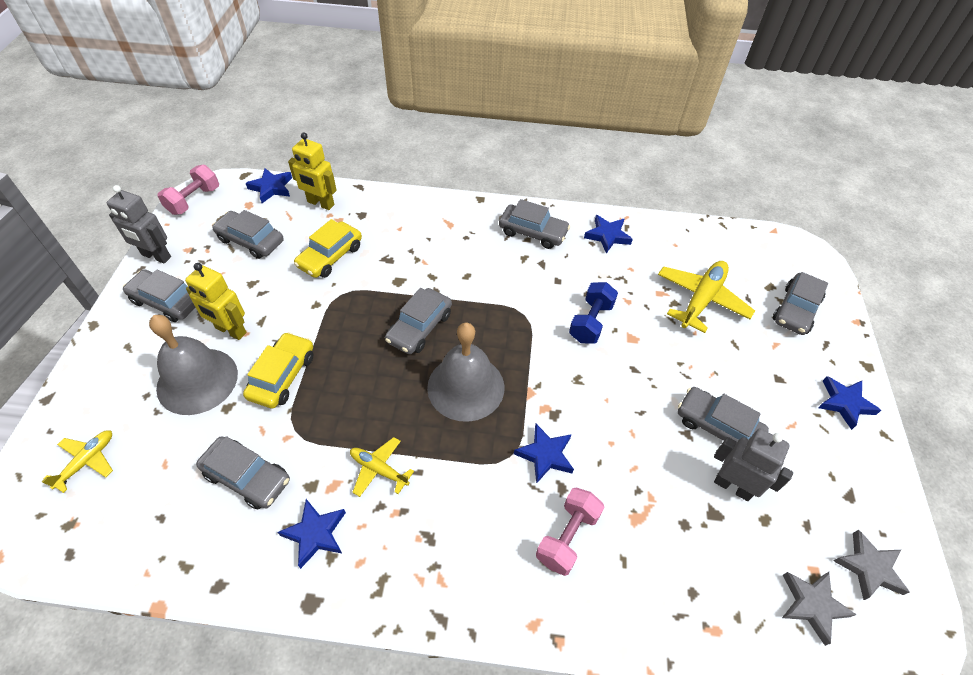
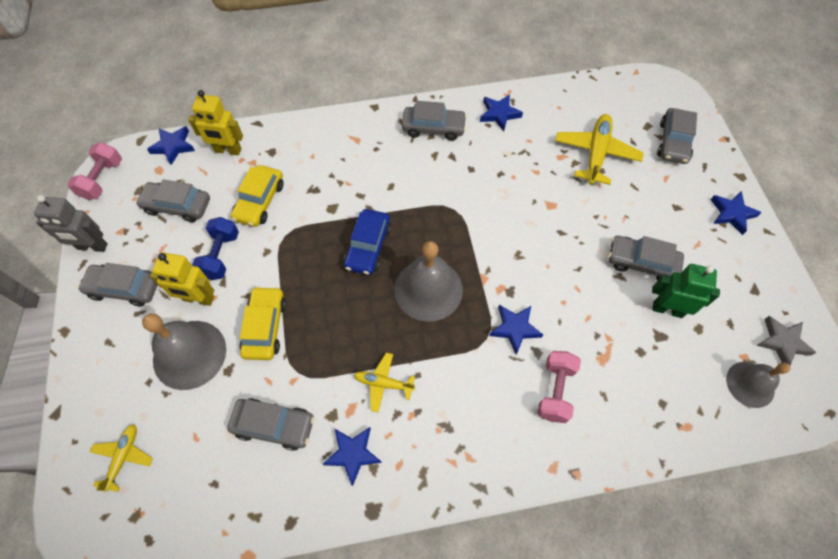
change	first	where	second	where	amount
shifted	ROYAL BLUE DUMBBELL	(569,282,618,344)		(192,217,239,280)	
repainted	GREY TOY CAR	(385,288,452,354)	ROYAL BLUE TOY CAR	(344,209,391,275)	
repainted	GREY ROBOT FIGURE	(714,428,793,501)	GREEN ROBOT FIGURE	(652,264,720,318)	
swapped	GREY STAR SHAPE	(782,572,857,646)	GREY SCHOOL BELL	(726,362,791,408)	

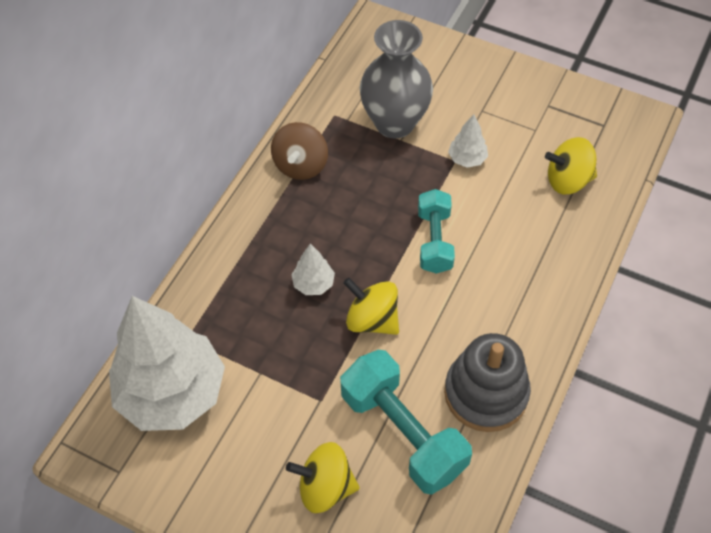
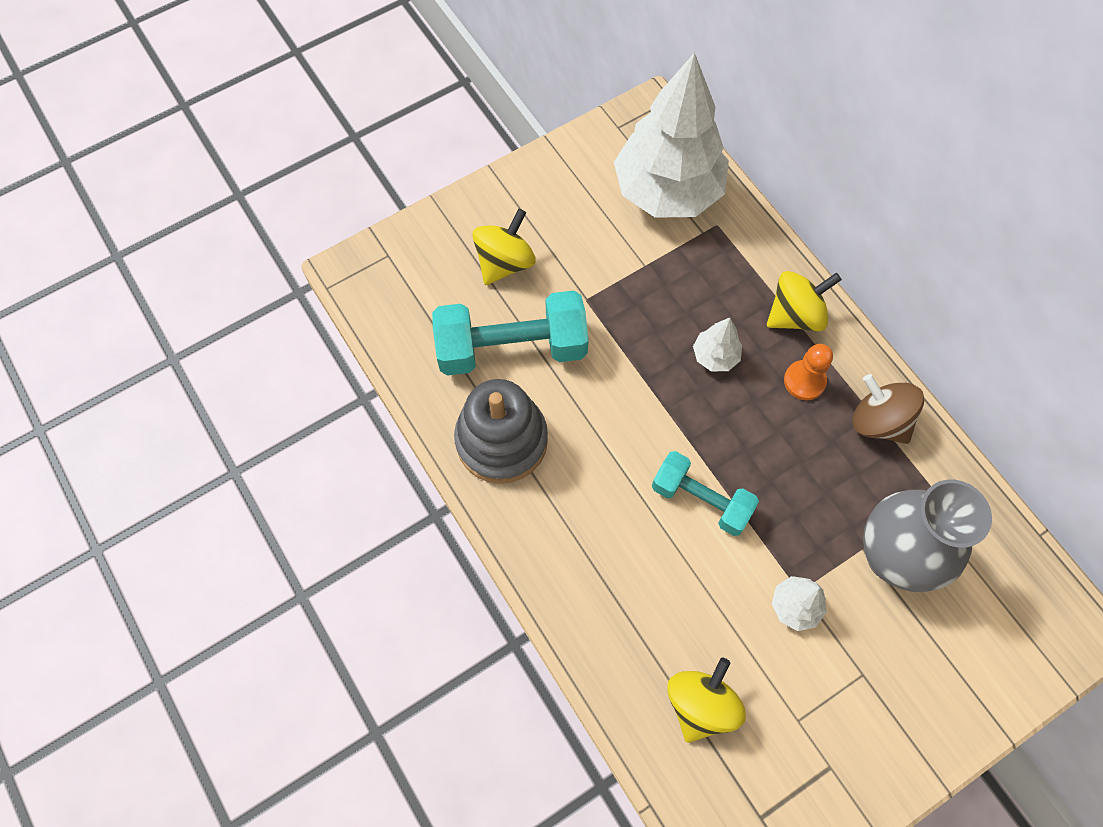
change	first	where	second	where	amount
shifted	BRIGHT YELLOW TOY TOP	(343,278,399,335)		(767,271,842,332)	
new			BRIGHT ORANGE CHESS PAWN	(784,344,833,400)	

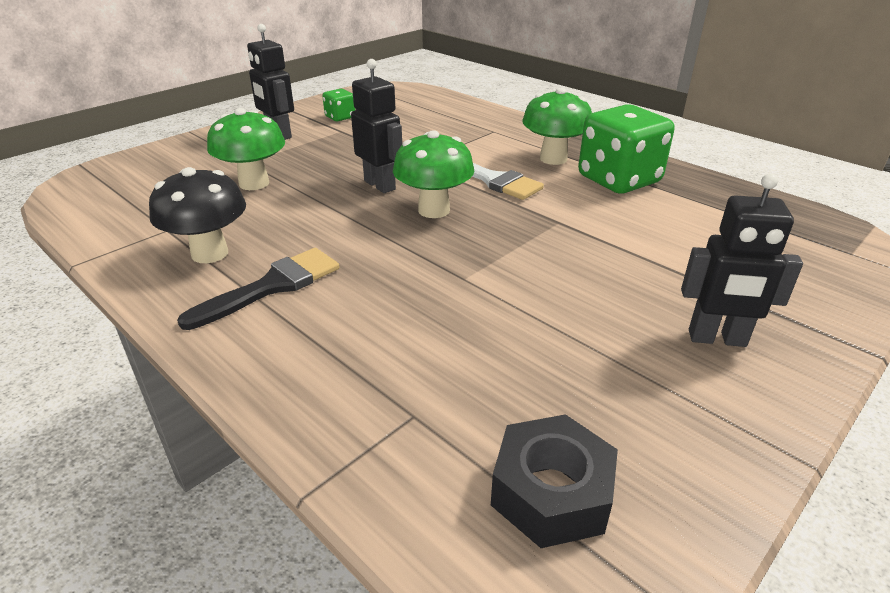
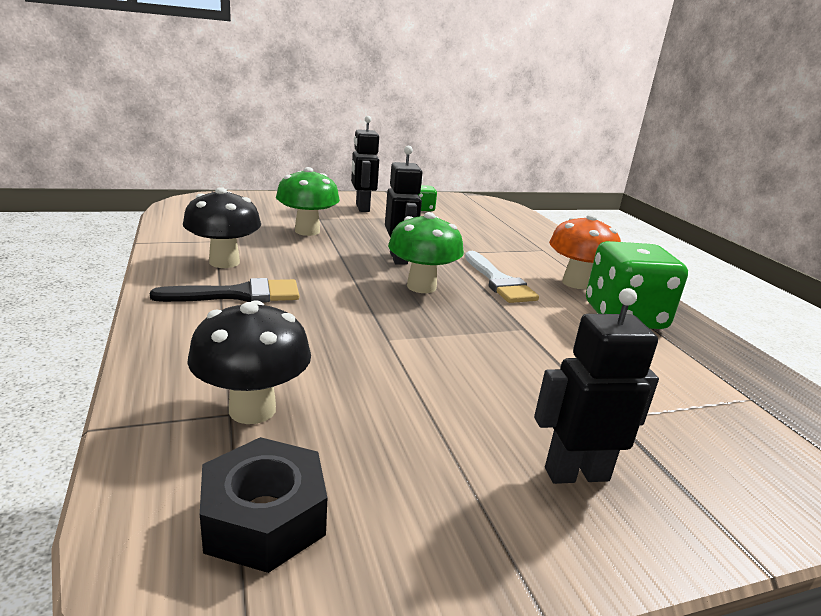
change	first	where	second	where	amount
new			EBONY MUSHROOM	(187,300,311,424)	
rotated	EBONY ROBOT FIGURE	(681,174,803,347)		(534,288,659,484)	135 degrees clockwise
repainted	GREEN MUSHROOM	(522,88,592,165)	BRIGHT ORANGE MUSHROOM	(549,214,621,289)	

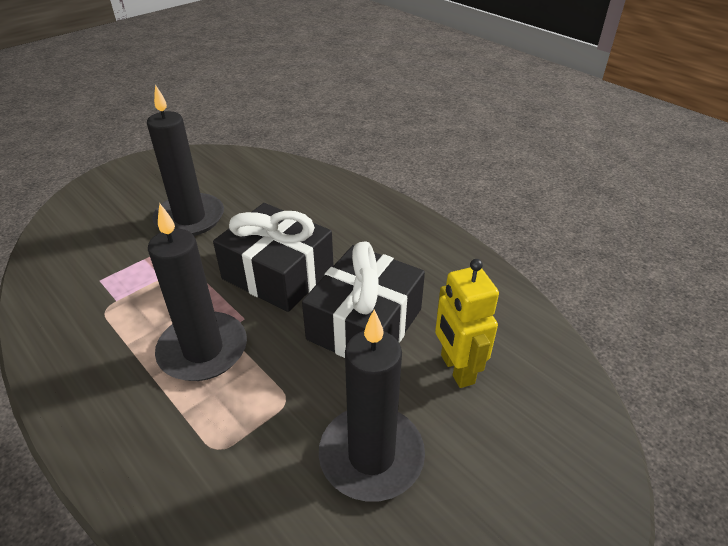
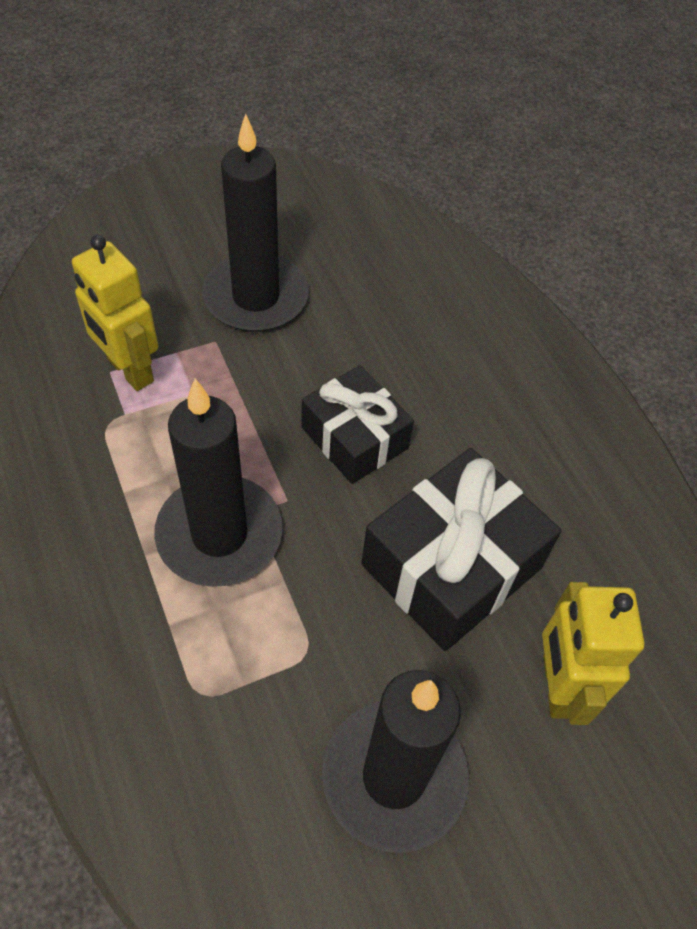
change	first	where	second	where	amount
new			BRIGHT YELLOW ROBOT FIGURE	(72,235,158,391)	
scaled	EBONY WRAPPED GIFT	(213,203,334,312)		(301,365,414,484)	x0.65

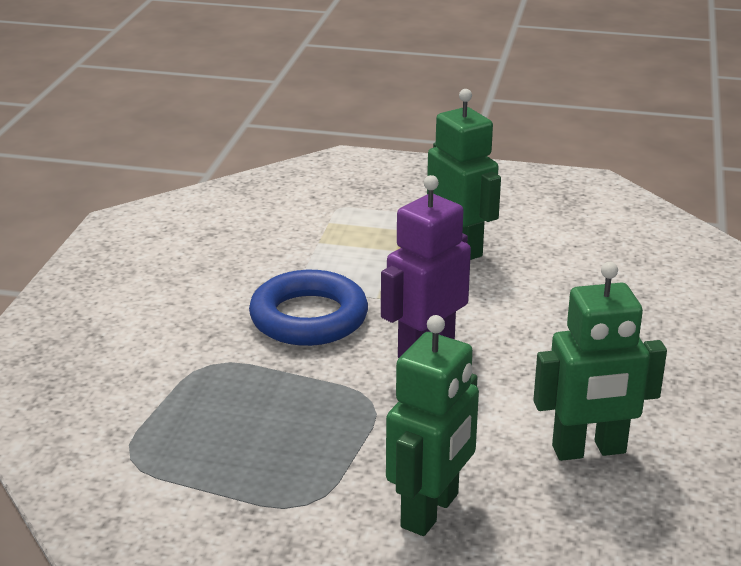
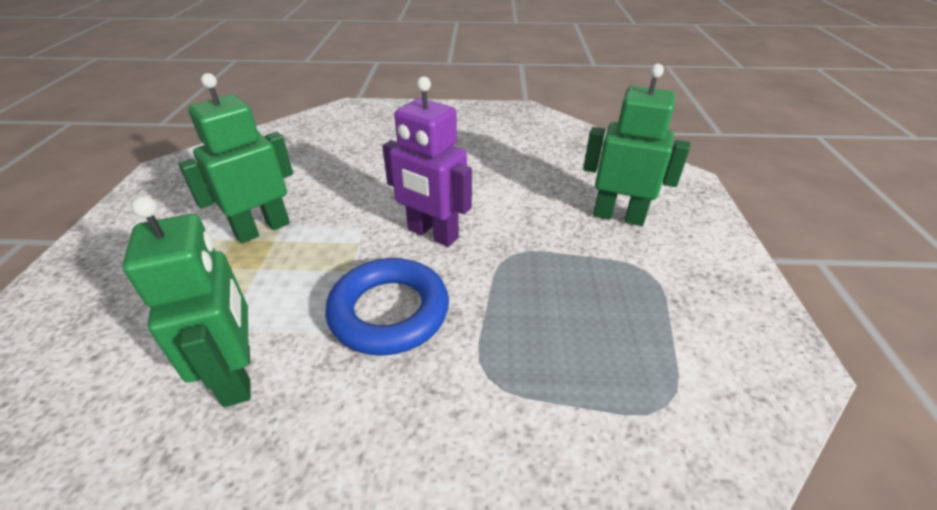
change	first	where	second	where	amount
shifted	GREEN ROBOT FIGURE	(533,262,667,461)		(122,196,251,407)	

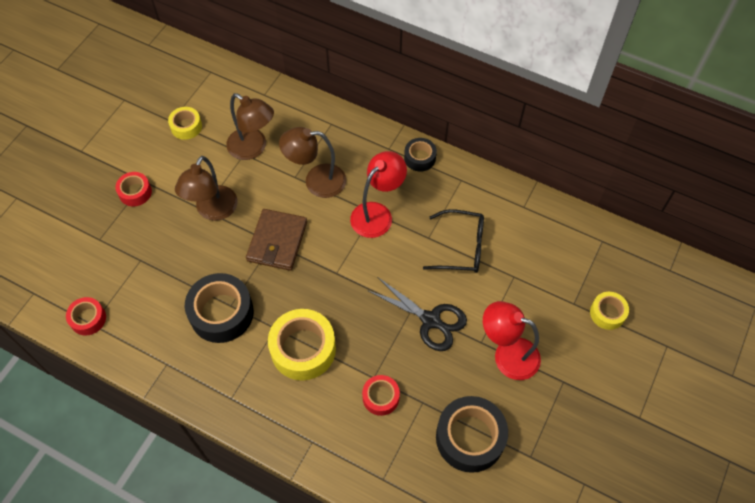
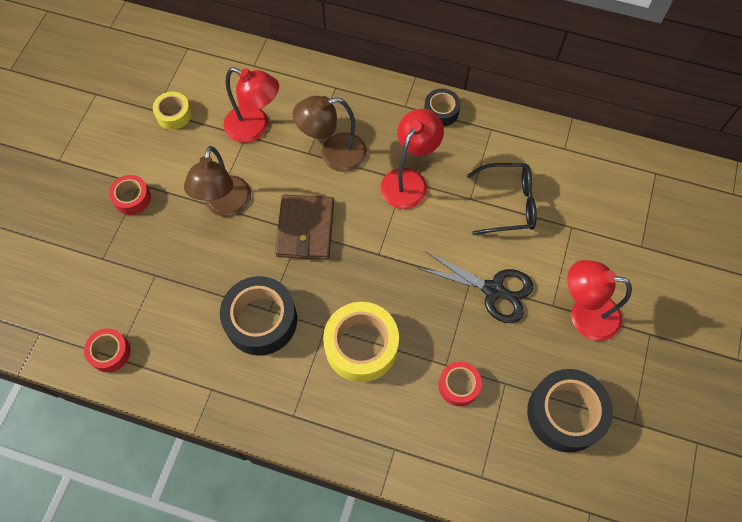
change	first	where	second	where	amount
repainted	BROWN DESK LAMP	(226,93,274,160)	RED DESK LAMP	(224,67,279,143)	
gone	BRIGHT YELLOW TAPE	(590,292,629,330)			

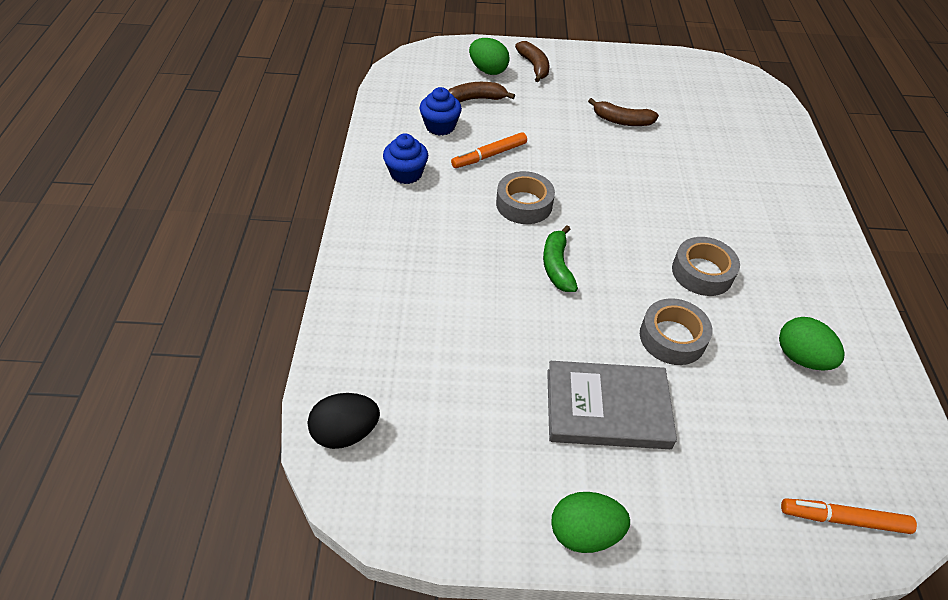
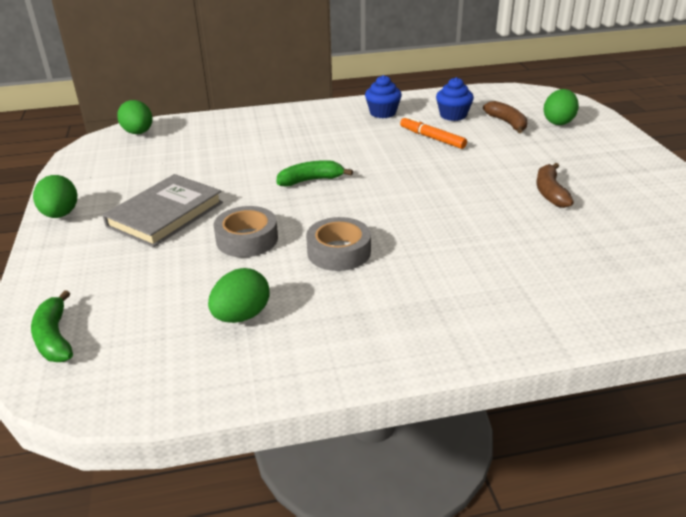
change	first	where	second	where	amount
swapped	BRIGHT ORANGE MARKER	(781,498,917,534)	GREEN BANANA	(31,290,73,362)	
rotated	GREY HARDCOVER	(547,361,677,449)		(102,174,223,247)	45 degrees clockwise
repainted	EBONY EGG	(307,393,380,449)	GREEN EGG	(117,100,153,134)	
gone	GREY TAPE	(496,171,555,224)			
gone	BROWN BANANA	(515,41,549,82)			

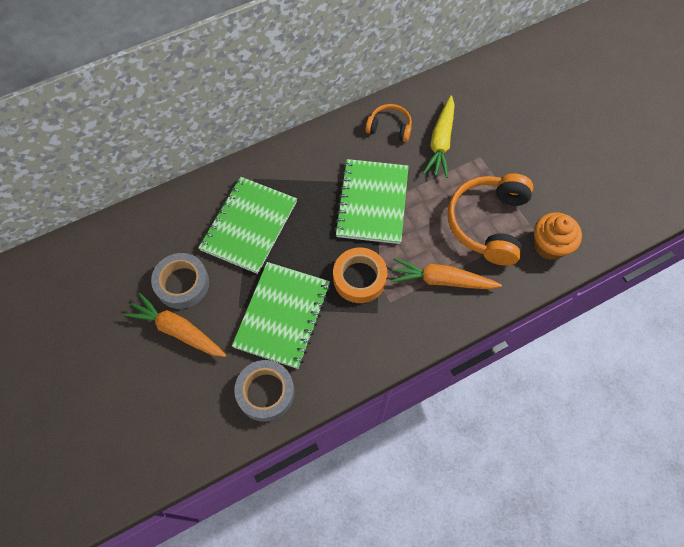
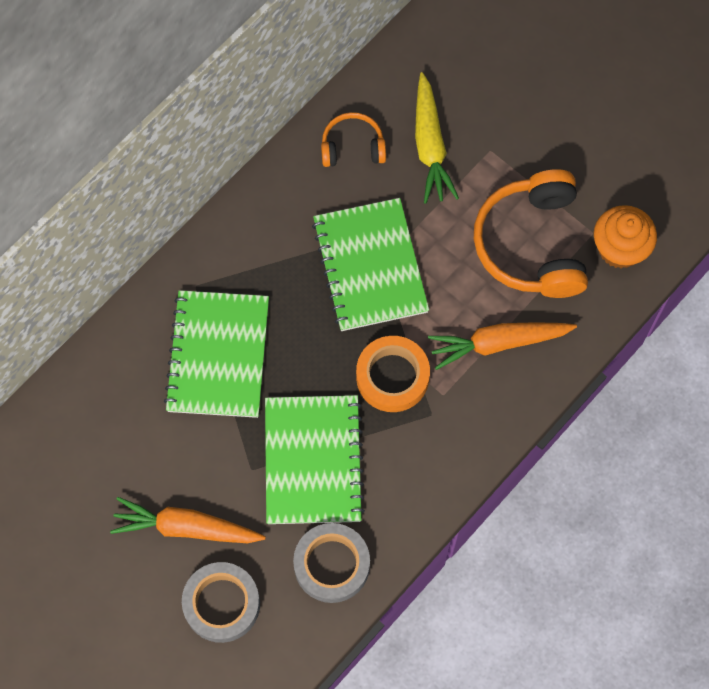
change	first	where	second	where	amount
shifted	GREY TAPE	(151,253,209,309)		(182,562,260,643)	

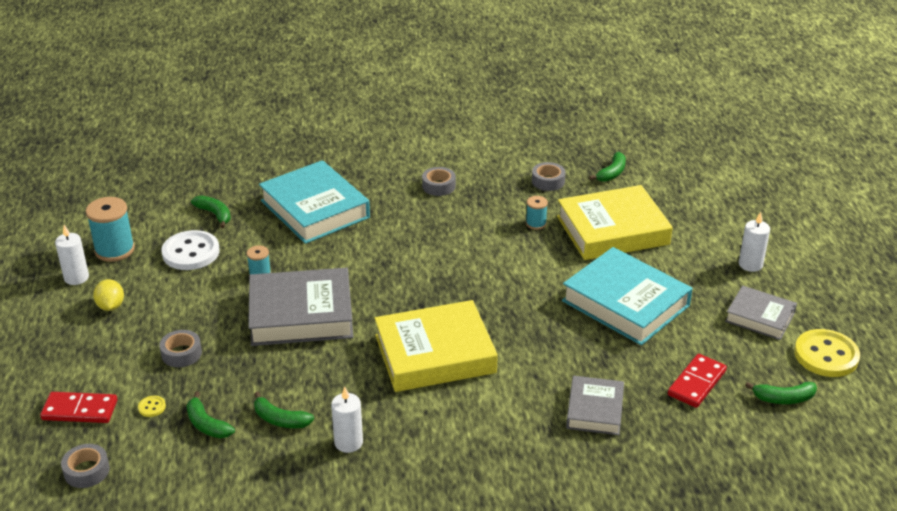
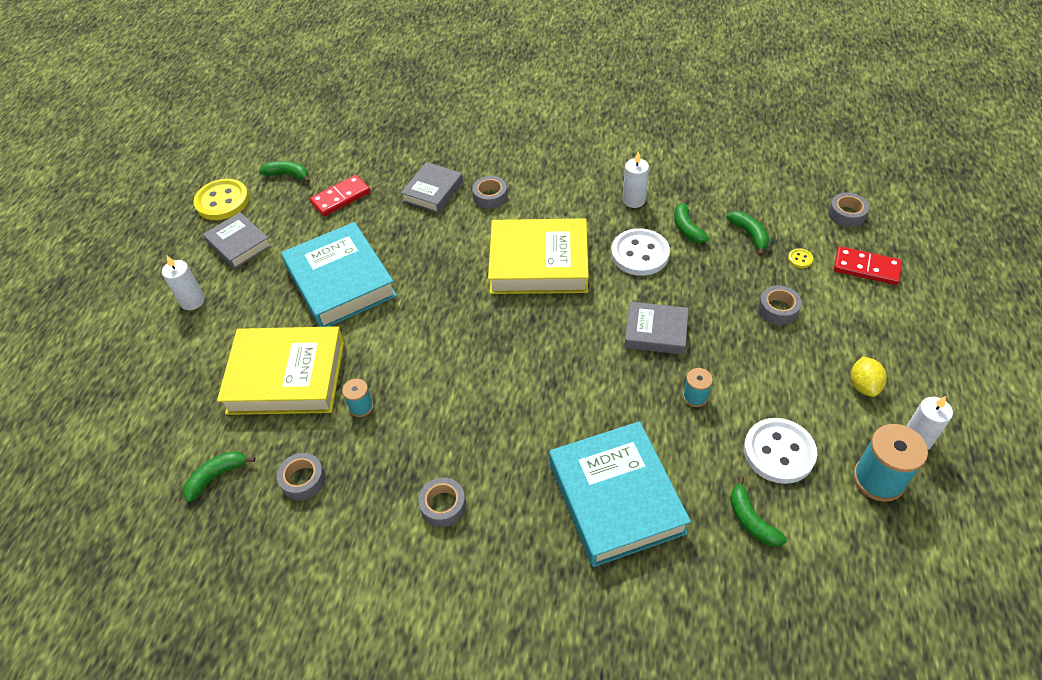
change	first	where	second	where	amount
new			GREY TAPE	(472,176,508,209)	
new			SNOW-WHITE SHIRT BUTTON	(611,228,670,276)	
scaled	GREY HARDCOVER	(248,268,353,346)		(624,302,688,355)	x0.57
rotated	GREEN BANANA	(254,392,314,428)		(674,198,709,243)	150 degrees counterclockwise

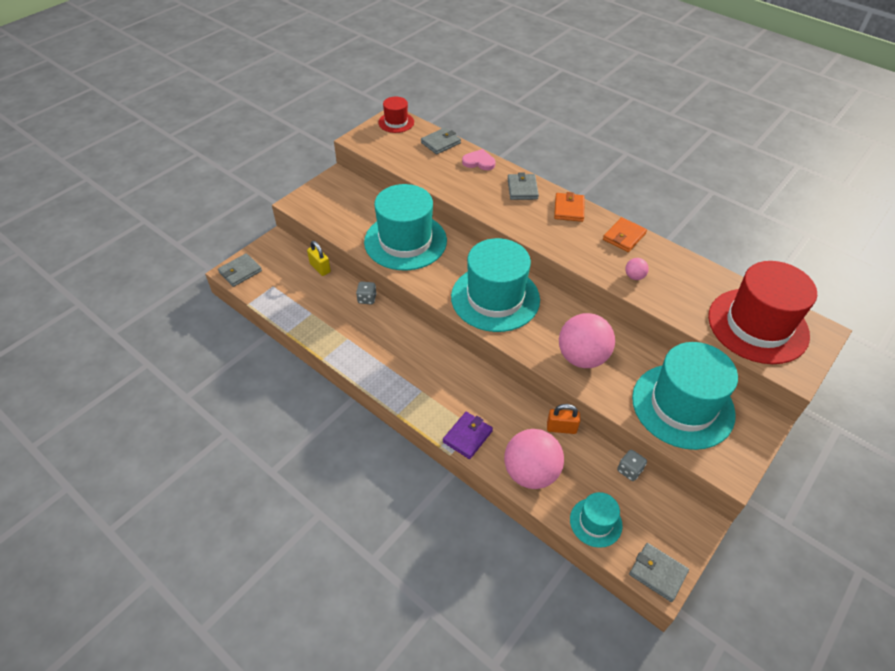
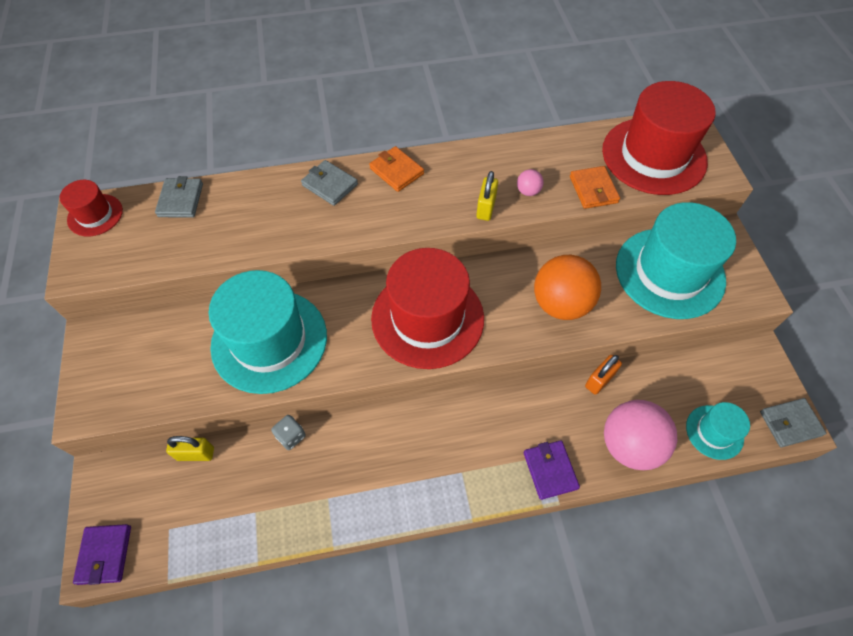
change	first	where	second	where	amount
repainted	GREY WALLET	(218,253,262,287)	ROYAL PURPLE WALLET	(73,524,131,585)	
repainted	AQUA HAT	(451,238,540,332)	RED HAT	(371,248,484,369)	
new			BRIGHT YELLOW LOCK	(476,171,498,221)	
repainted	ROSY BALL	(559,313,615,368)	BRIGHT ORANGE BALL	(534,255,601,320)	
shifted	BRIGHT ORANGE WALLET	(603,217,647,252)		(570,166,620,209)	
gone	ROSY LOVE HEART	(462,149,496,170)			
gone	GREY DIE	(617,449,647,481)			

